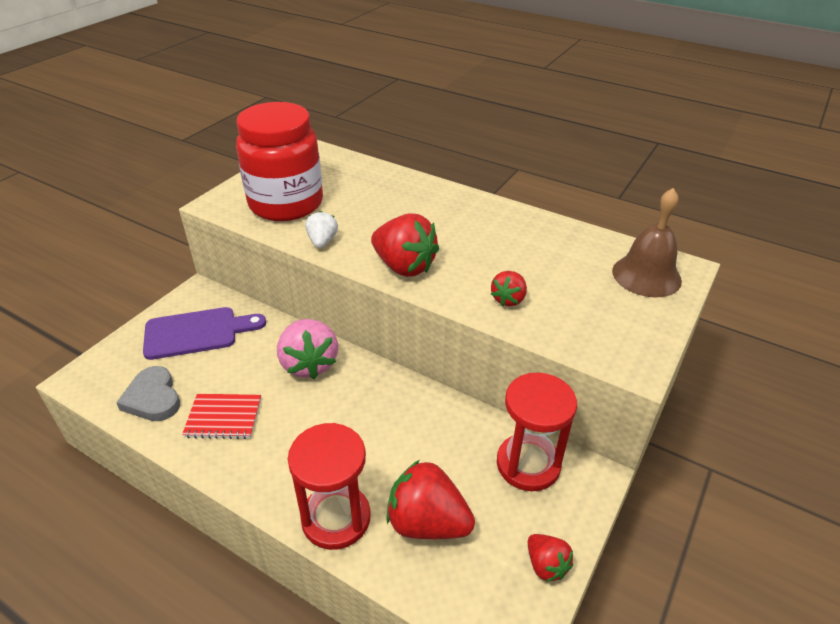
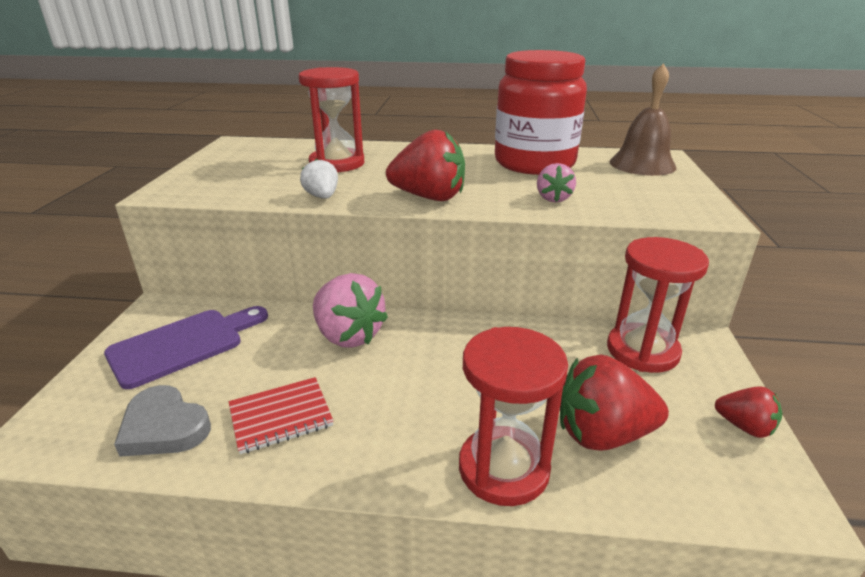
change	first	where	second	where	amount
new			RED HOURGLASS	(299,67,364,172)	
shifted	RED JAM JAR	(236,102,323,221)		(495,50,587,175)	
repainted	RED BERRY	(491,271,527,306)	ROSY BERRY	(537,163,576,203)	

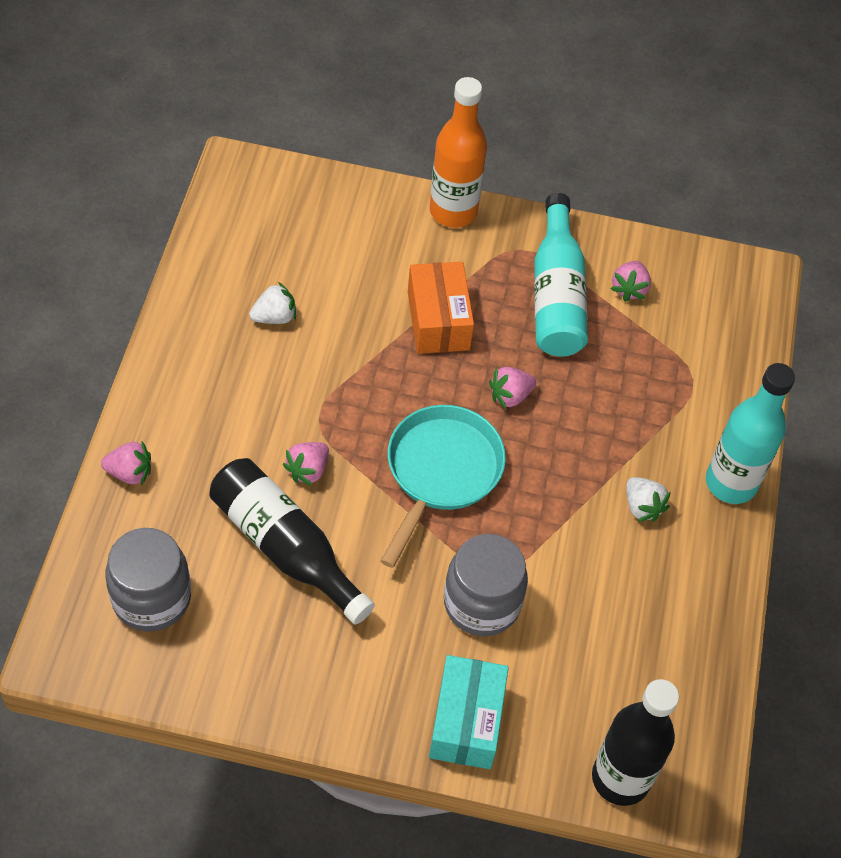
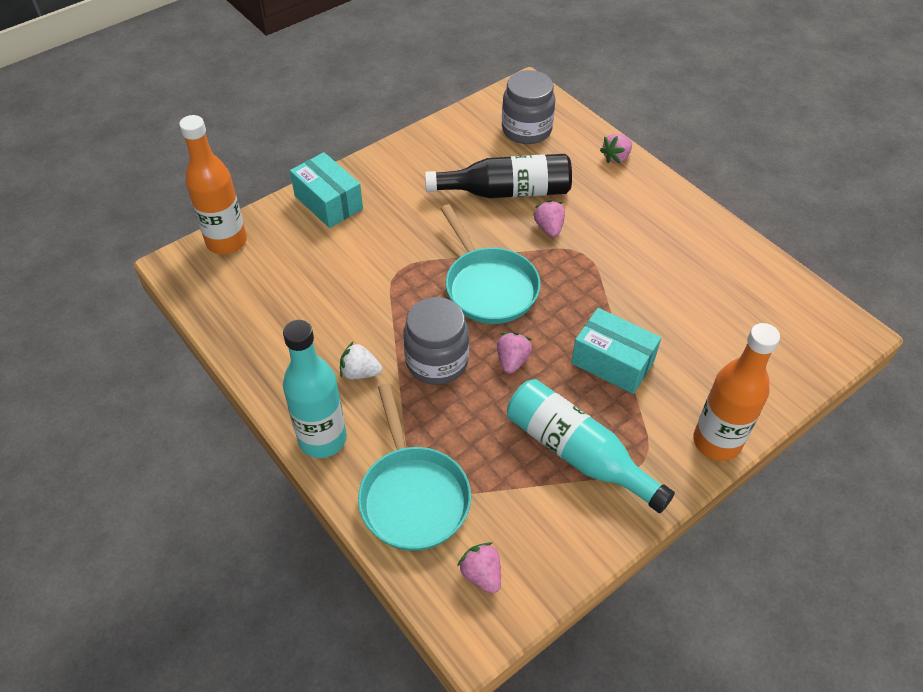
change	first	where	second	where	amount
repainted	EBONY DRINK BOTTLE	(592,679,679,806)	BRIGHT ORANGE DRINK BOTTLE	(179,115,247,254)	
new			AQUA FRYING PAN	(358,383,471,551)	
shifted	GREY JAM JAR	(444,534,528,636)		(403,297,469,385)	
shifted	ROSY BERRY	(610,261,651,302)		(457,542,501,593)	
repainted	BRIGHT ORANGE BOX	(408,262,474,354)	AQUA BOX	(571,308,661,394)	
gone	SNOW-WHITE BERRY	(249,282,296,324)			

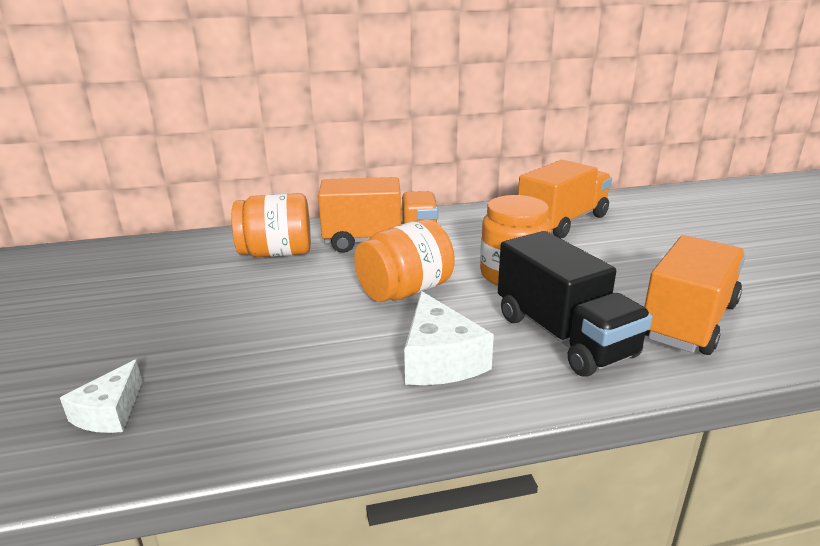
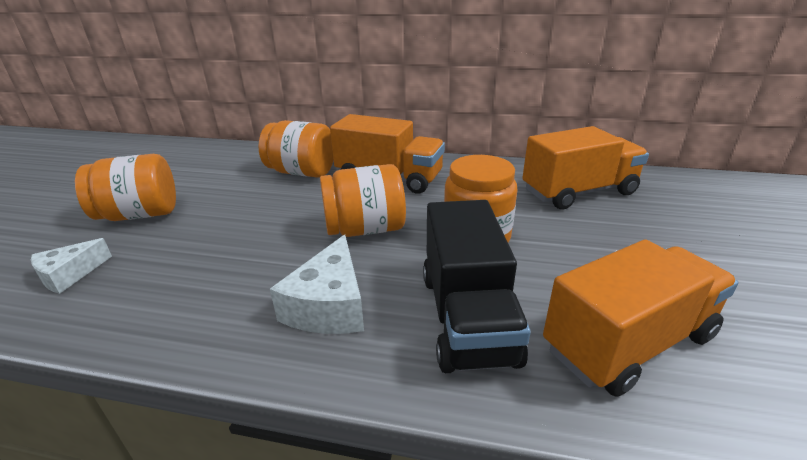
change	first	where	second	where	amount
new			BRIGHT ORANGE JAM JAR	(75,154,176,221)	

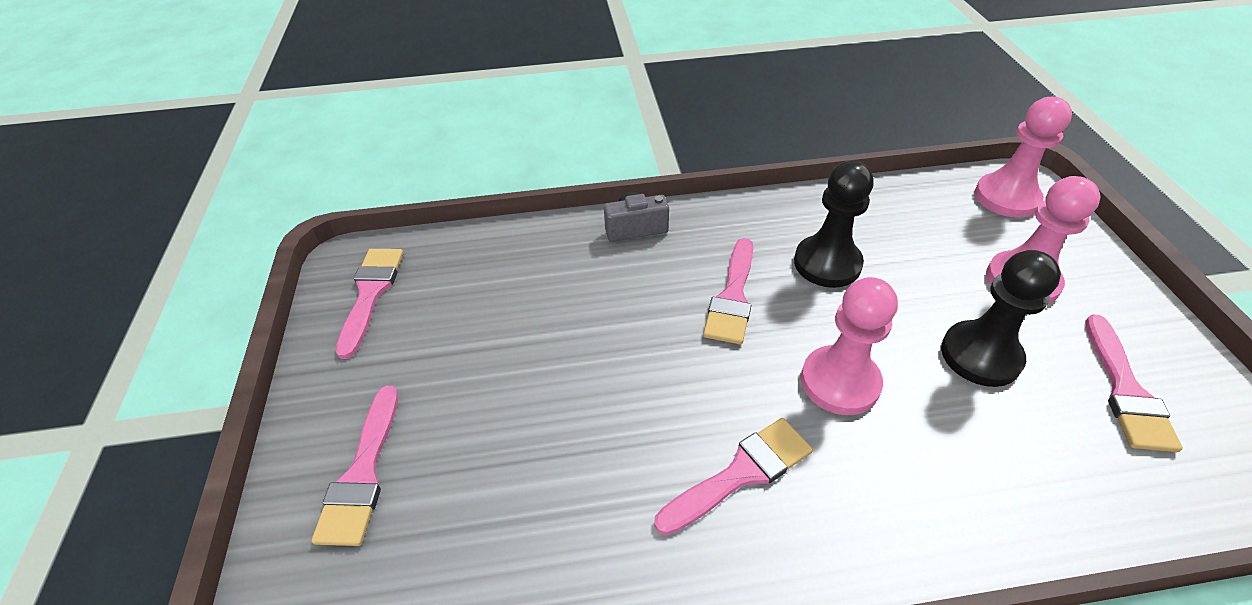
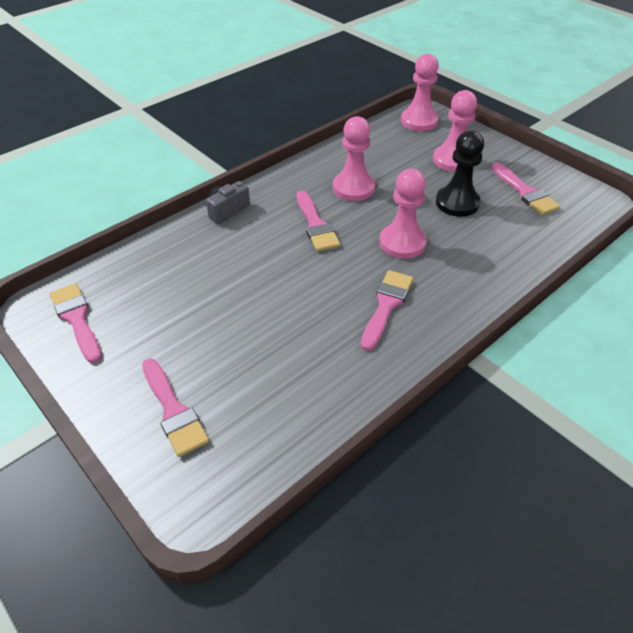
change	first	where	second	where	amount
repainted	EBONY CHESS PAWN	(794,161,874,288)	ROSY CHESS PAWN	(333,116,375,201)	

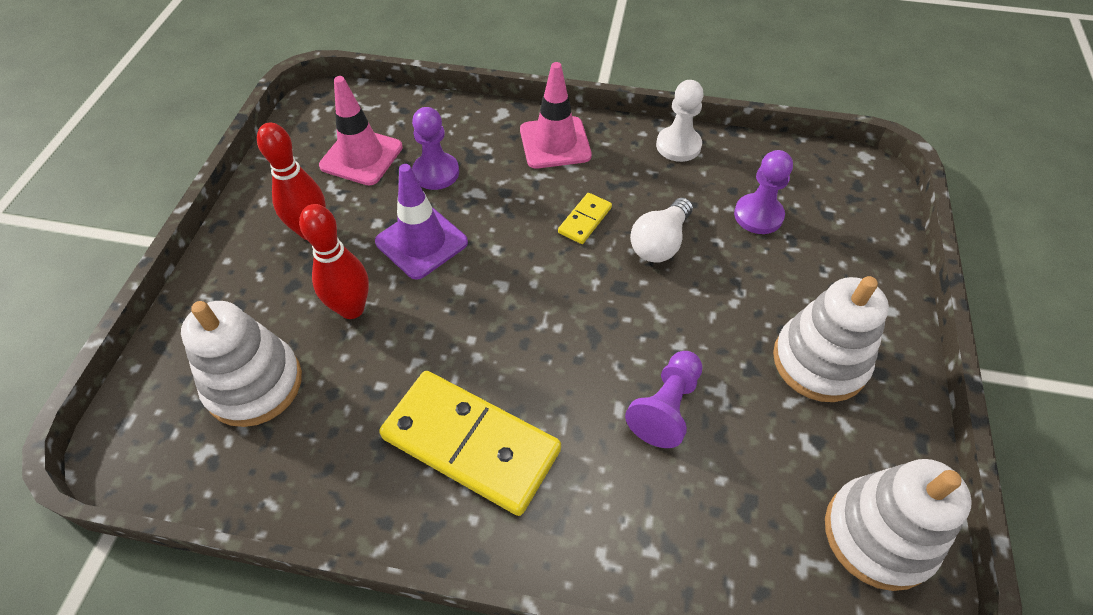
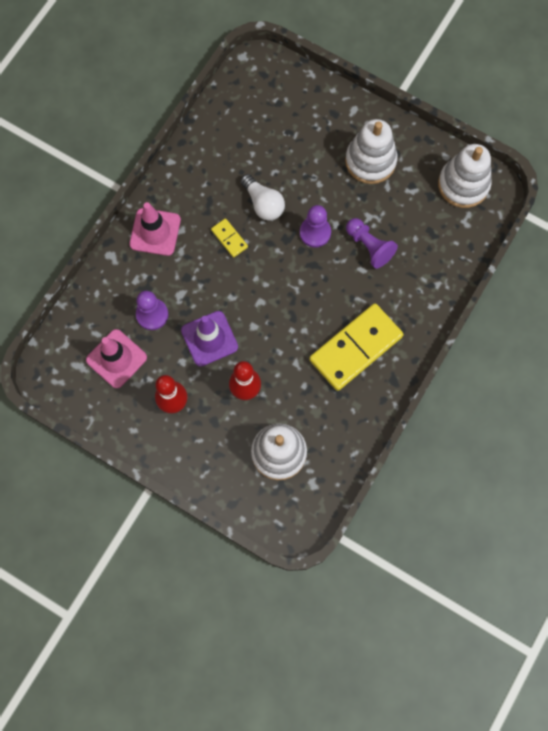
change	first	where	second	where	amount
shifted	ROYAL PURPLE CHESS PAWN	(734,150,793,234)		(300,205,331,248)	
gone	SNOW-WHITE CHESS PAWN	(656,80,704,162)			

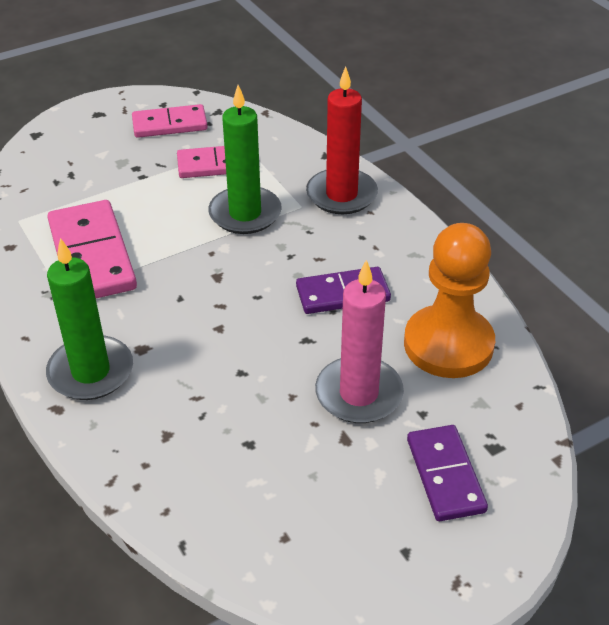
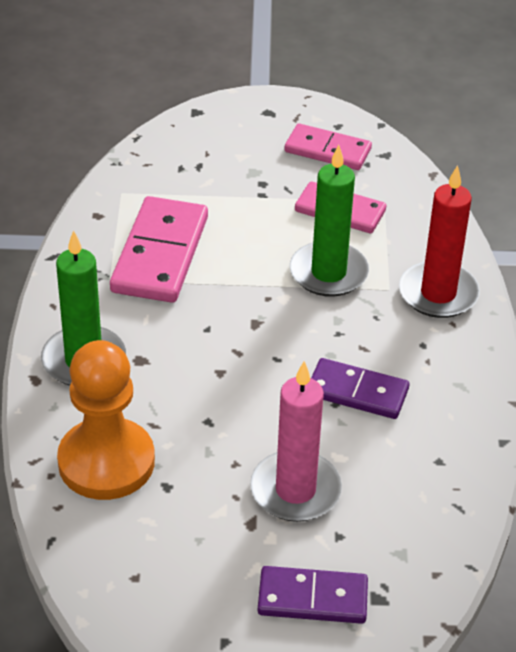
change	first	where	second	where	amount
shifted	BRIGHT ORANGE CHESS PAWN	(404,223,495,378)		(57,340,155,500)	
rotated	ROYAL PURPLE DOMINO PIECE	(407,425,488,521)		(258,566,368,624)	75 degrees clockwise

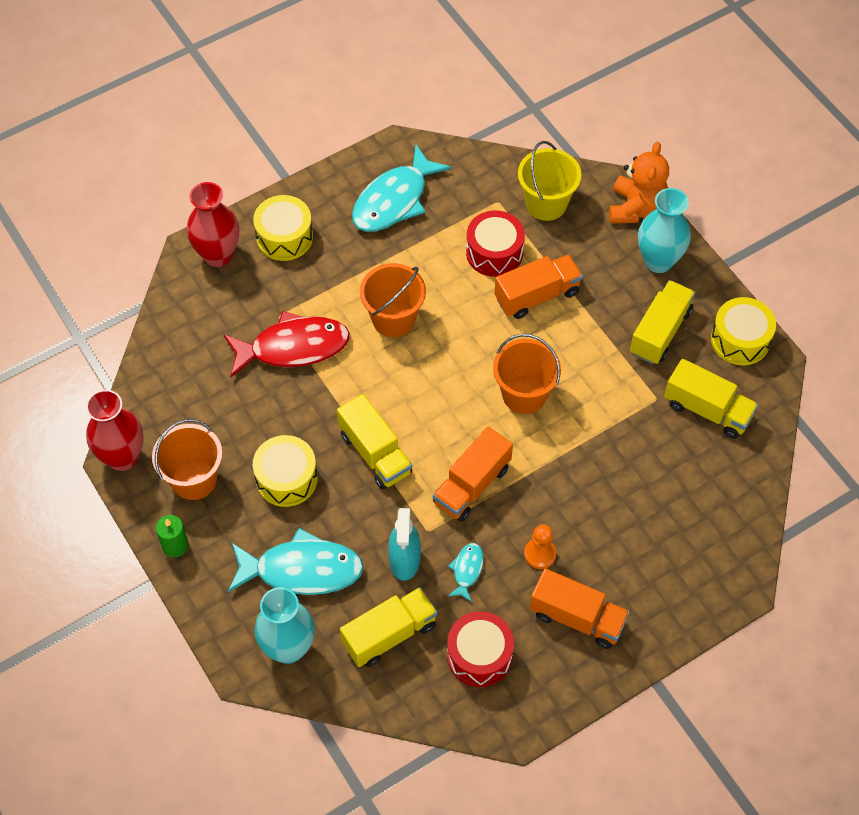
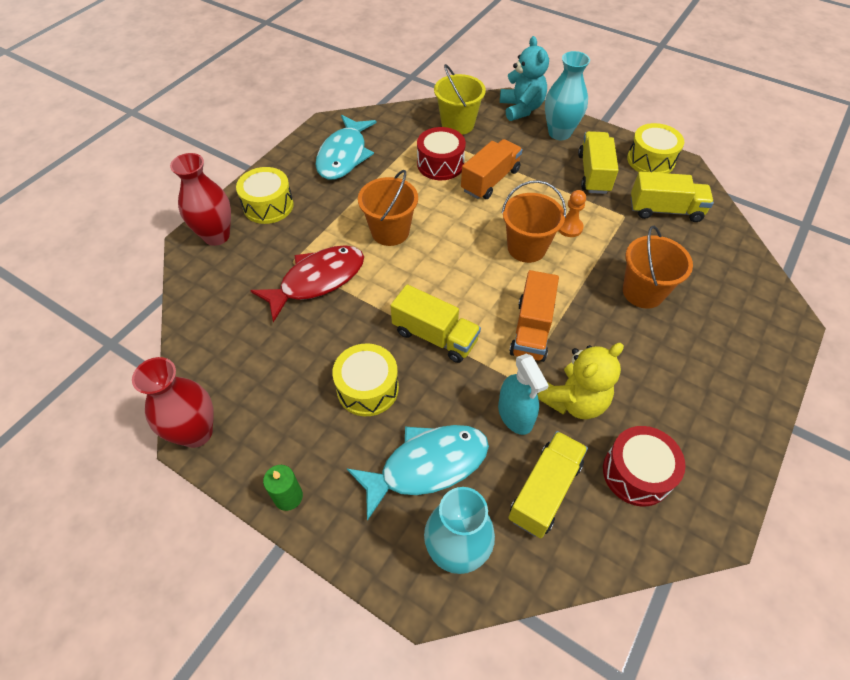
change	first	where	second	where	amount
repainted	BRIGHT ORANGE TEDDY	(609,142,669,223)	AQUA TEDDY	(500,36,549,121)	
swapped	AQUA FISH FIGURE	(448,543,484,602)	BRIGHT YELLOW TEDDY	(538,343,624,419)	
shifted	BRIGHT ORANGE CHESS PAWN	(524,524,556,569)		(558,190,586,237)	
shifted	BRIGHT ORANGE SAND BUCKET	(152,419,223,500)		(623,226,693,308)	
gone	BRIGHT ORANGE TRUCK	(530,569,630,649)			

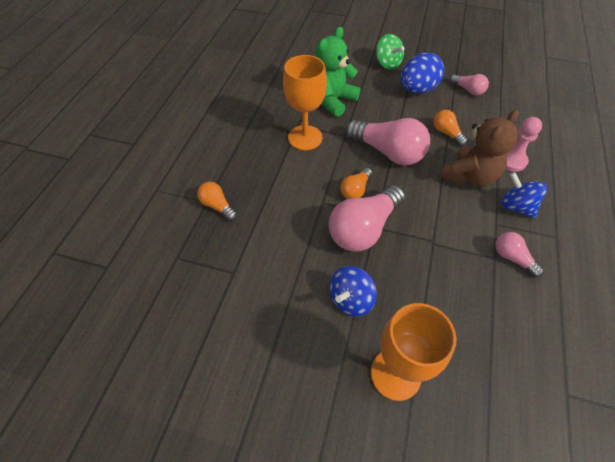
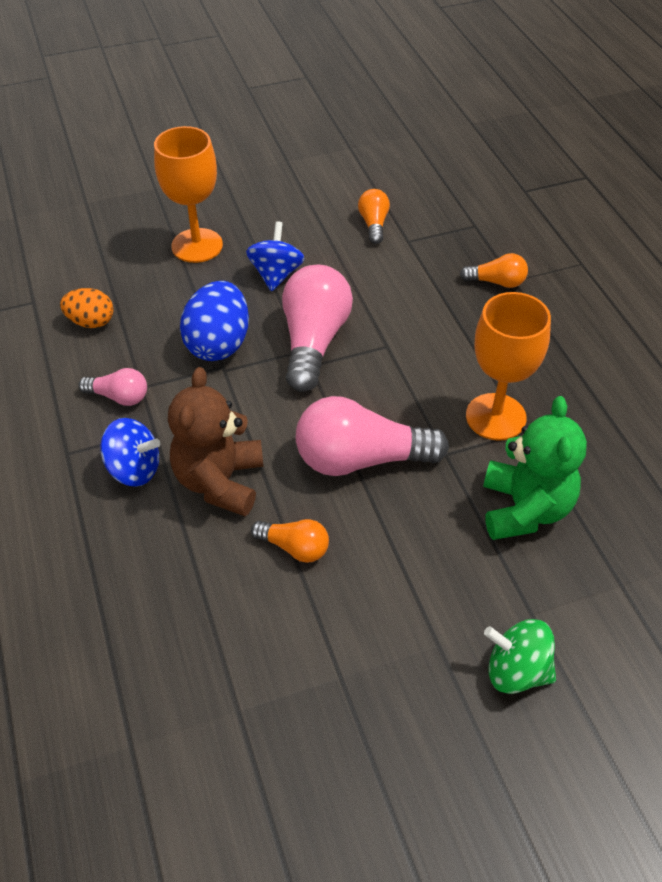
change	first	where	second	where	amount
new			BRIGHT ORANGE EGG	(60,288,114,328)	
shifted	ROYAL BLUE EGG	(401,53,444,94)		(180,281,249,361)	
shifted	BRIGHT ORANGE LIGHTBULB	(340,168,372,199)		(358,189,390,244)	
gone	ROSY LIGHTBULB	(450,74,489,95)			
gone	ROSY CHESS PAWN	(505,117,542,172)			

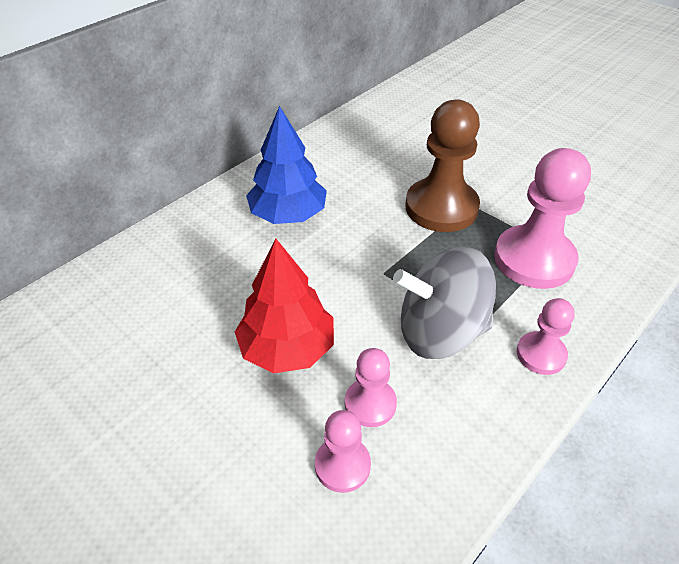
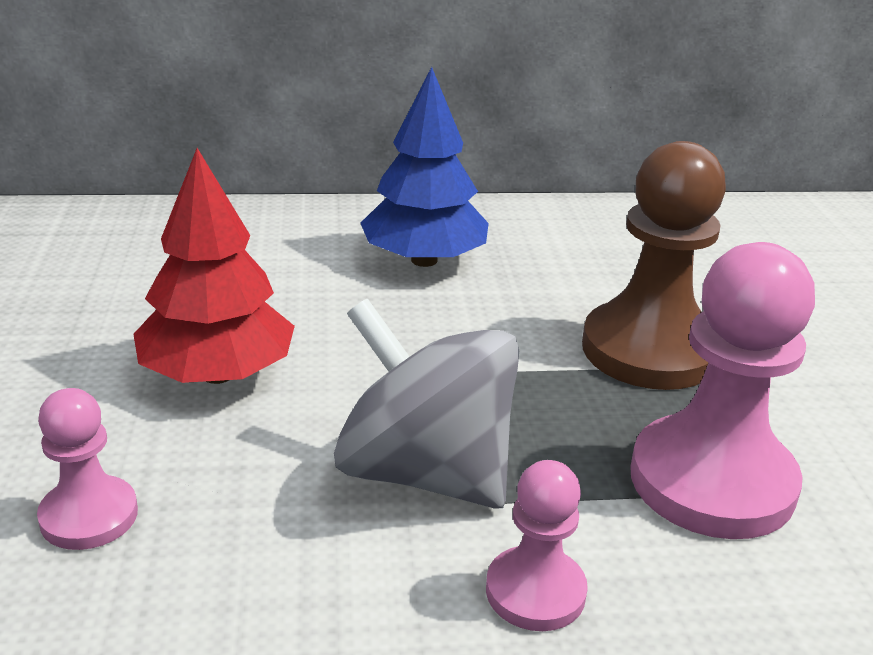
change	first	where	second	where	amount
gone	ROSY CHESS PAWN	(345,348,397,427)			

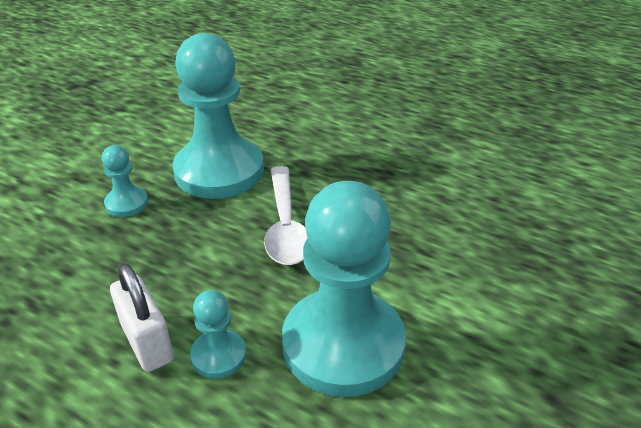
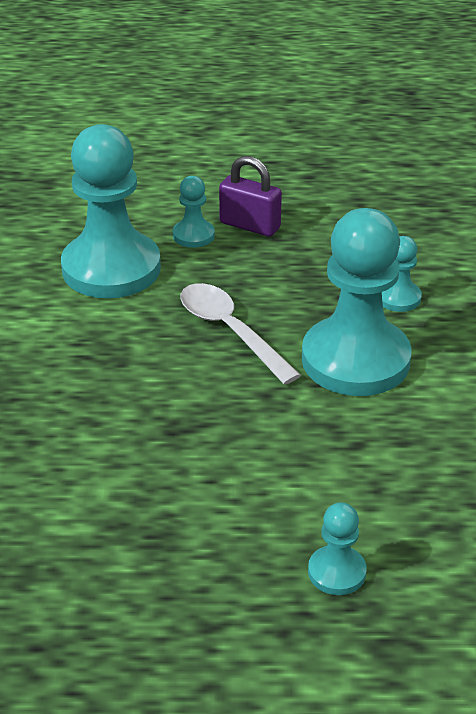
change	first	where	second	where	amount
repainted	SNOW-WHITE LOCK	(110,263,174,372)	ROYAL PURPLE LOCK	(219,156,282,237)	
new			AQUA CHESS PAWN	(308,502,367,595)	

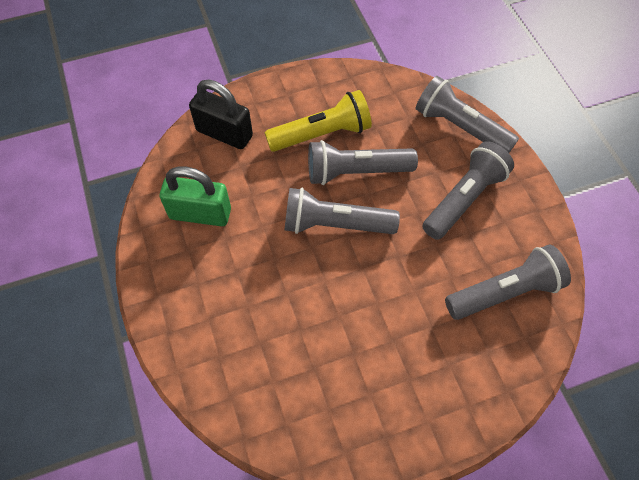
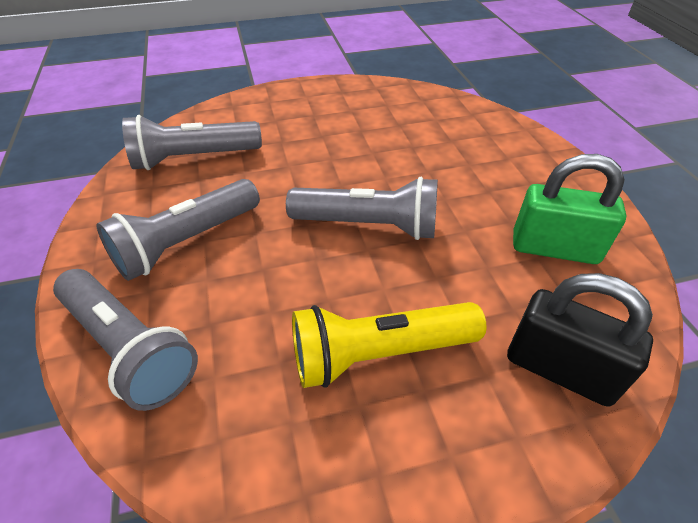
change	first	where	second	where	amount
gone	GREY TORCH	(308,140,418,185)			

